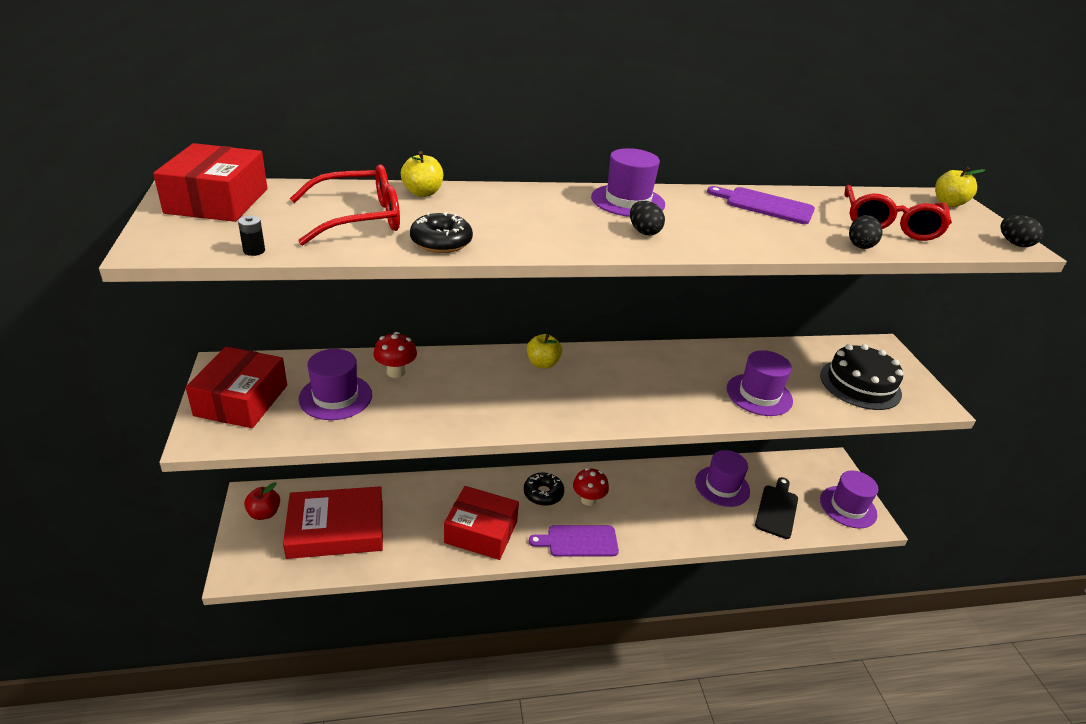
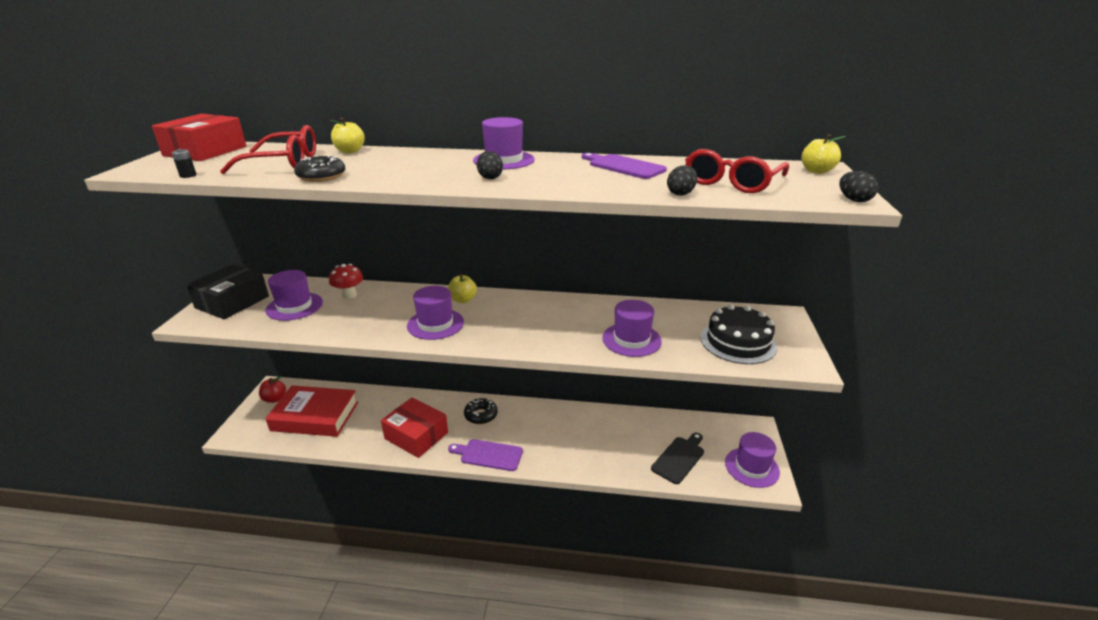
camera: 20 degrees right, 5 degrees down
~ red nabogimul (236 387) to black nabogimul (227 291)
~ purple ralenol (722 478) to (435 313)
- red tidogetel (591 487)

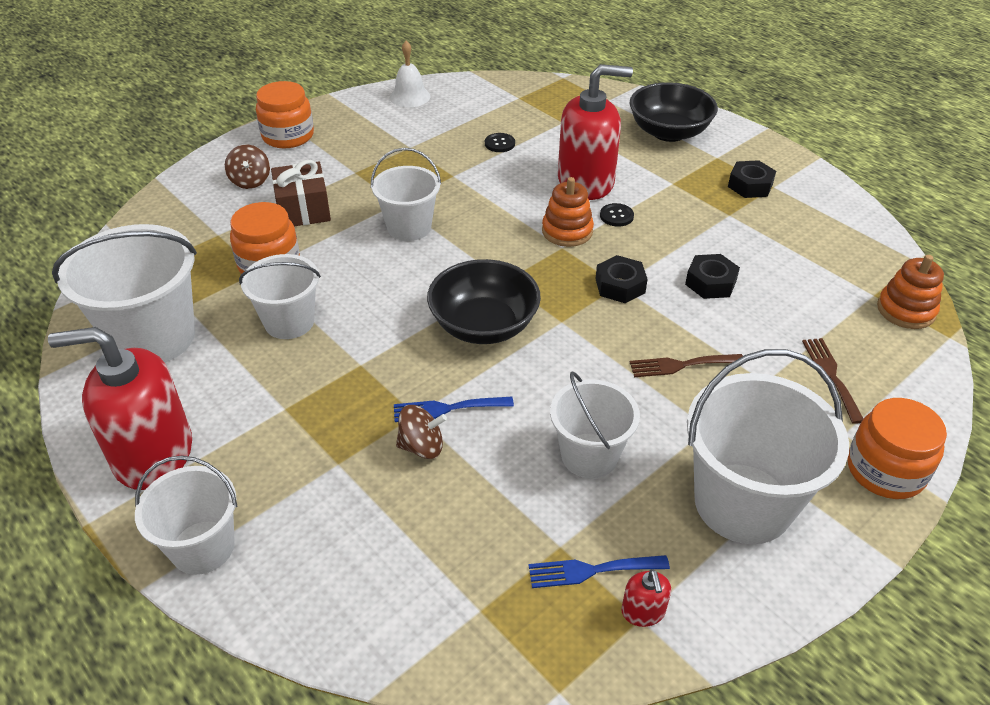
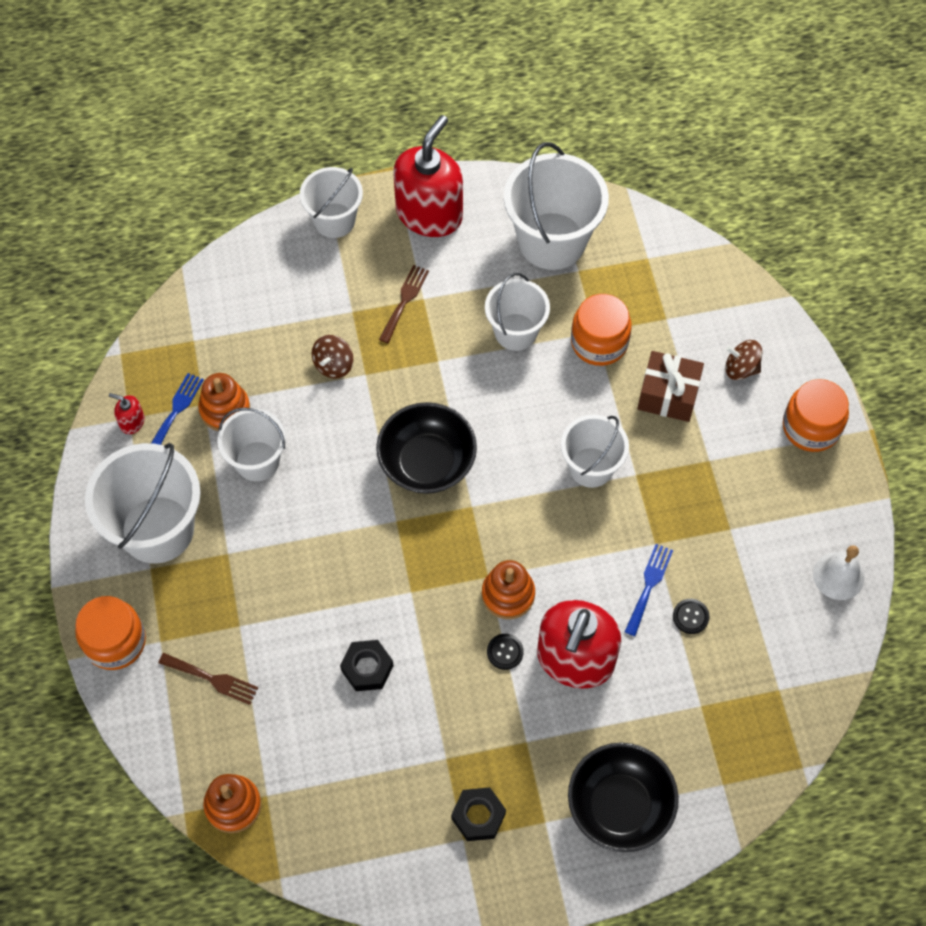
camera: 120 degrees right, 20 degrees up
+ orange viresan (224 402)
~ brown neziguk (686 365) to (404 304)
~ blue neziguk (454 409) to (649 590)
- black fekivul (621 279)

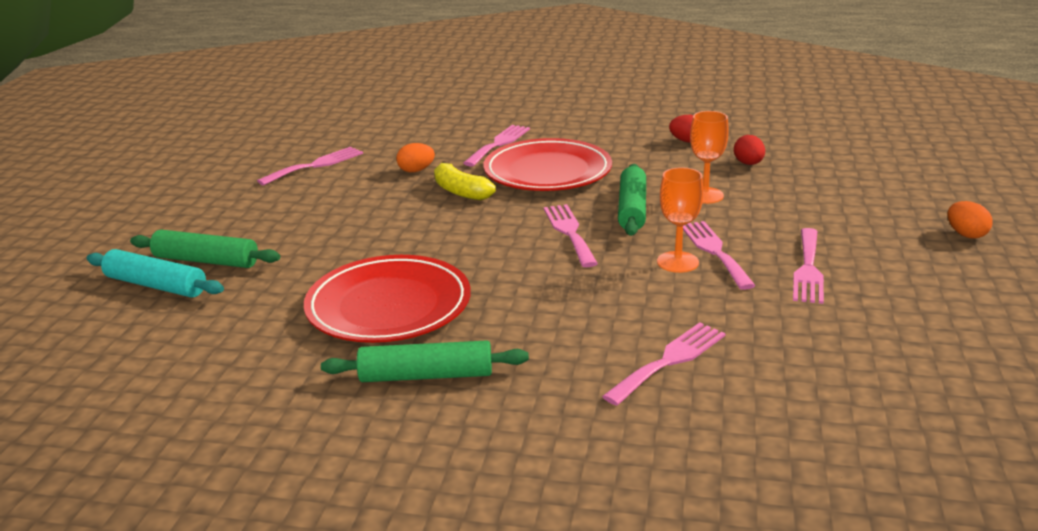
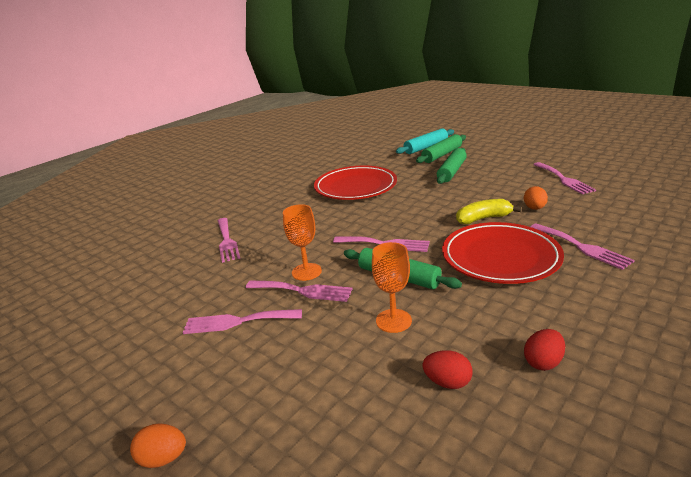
camera: 120 degrees right, 0 degrees up
~ pink neziguk (808 266) = (242 321) 45 degrees counterclockwise
~ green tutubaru (425 361) to (452 166)

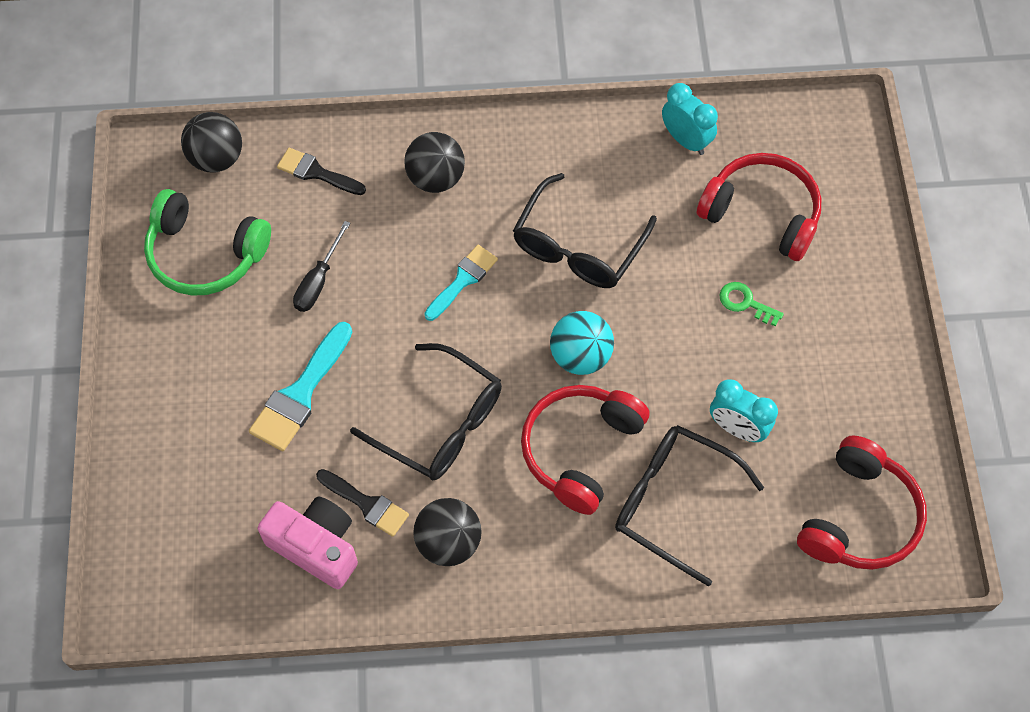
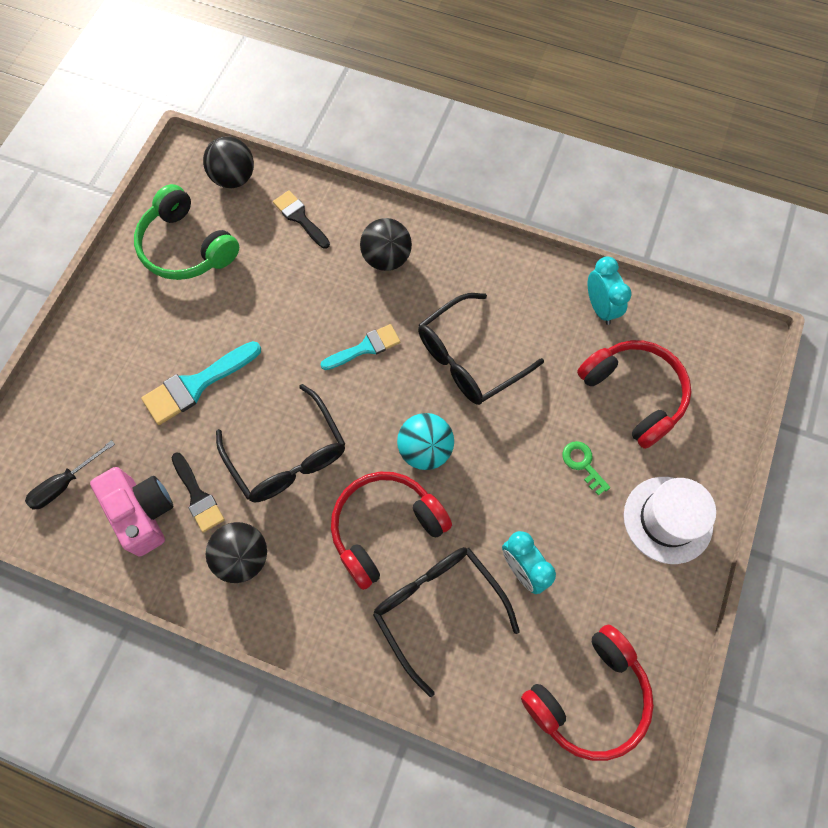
camera: 25 degrees right, 5 degrees up
~ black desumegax (321 266) to (70 475)
+ white ralenol (670 520)

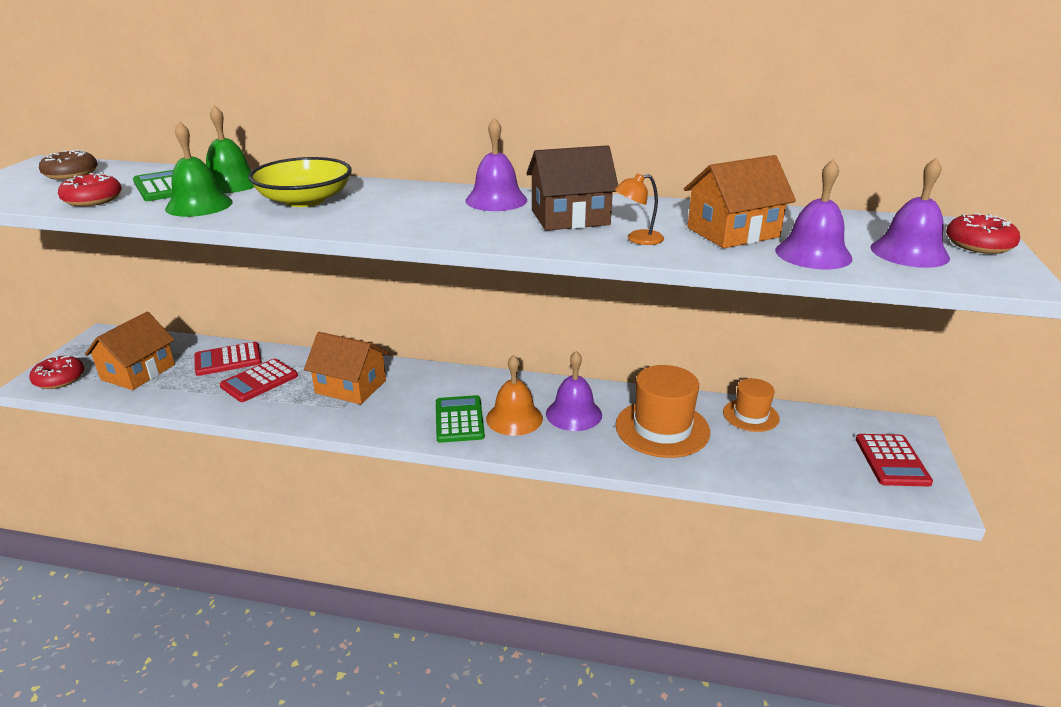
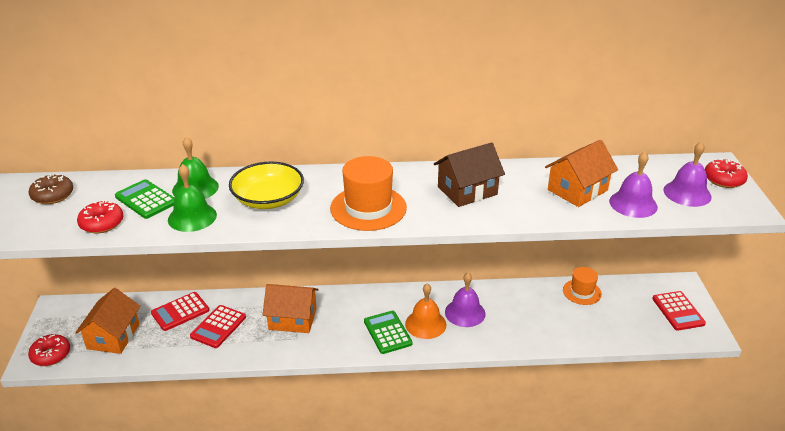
camera: 15 degrees left, 5 degrees up
~ orange ralenol (662 411) to (368 193)
- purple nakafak (496 164)
- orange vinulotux (639 209)

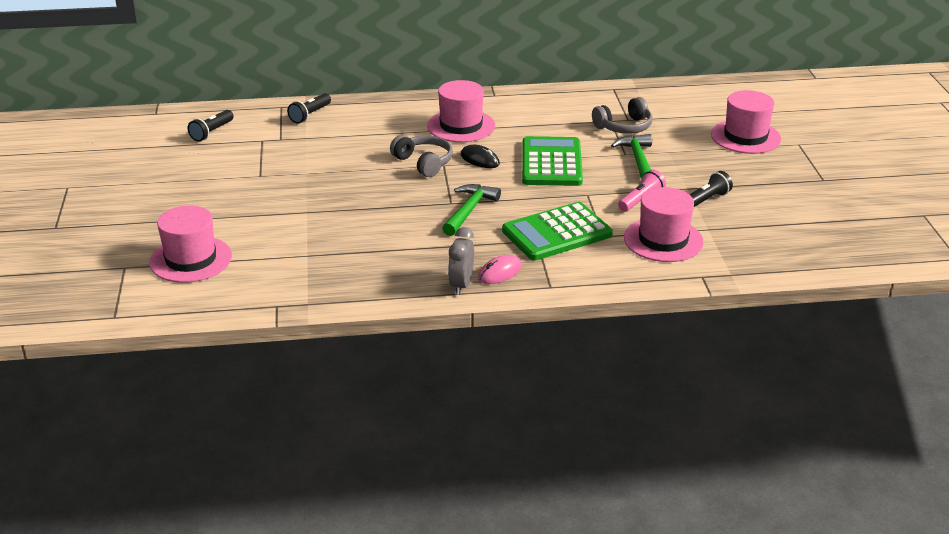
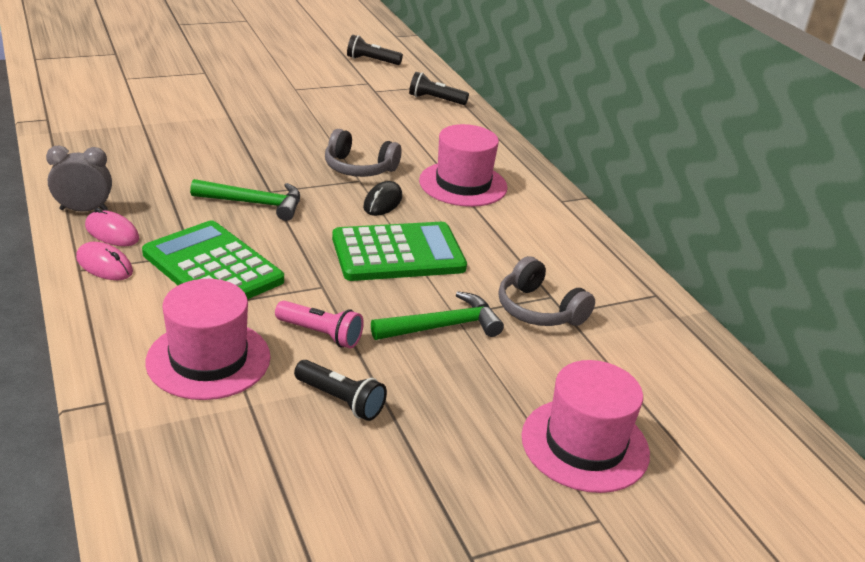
camera: 70 degrees right, 0 degrees up
+ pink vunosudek (104 261)
~ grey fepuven (421 156) = (363 153) 75 degrees clockwise
- pink ralenol (191 244)

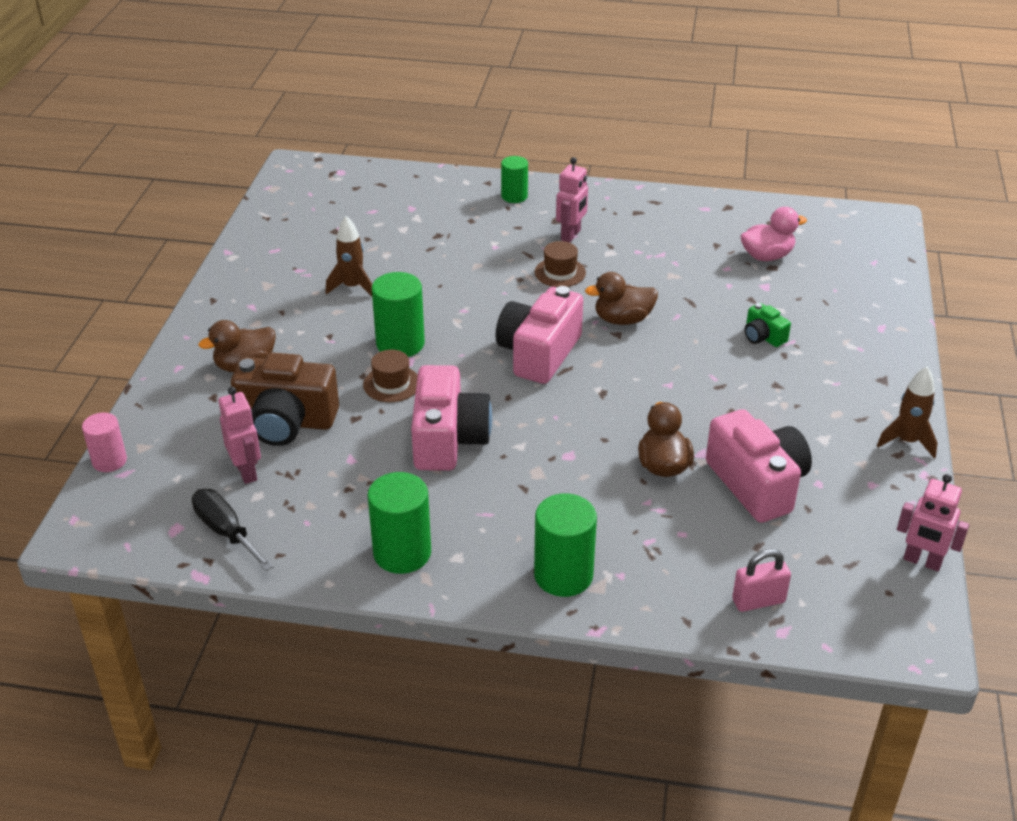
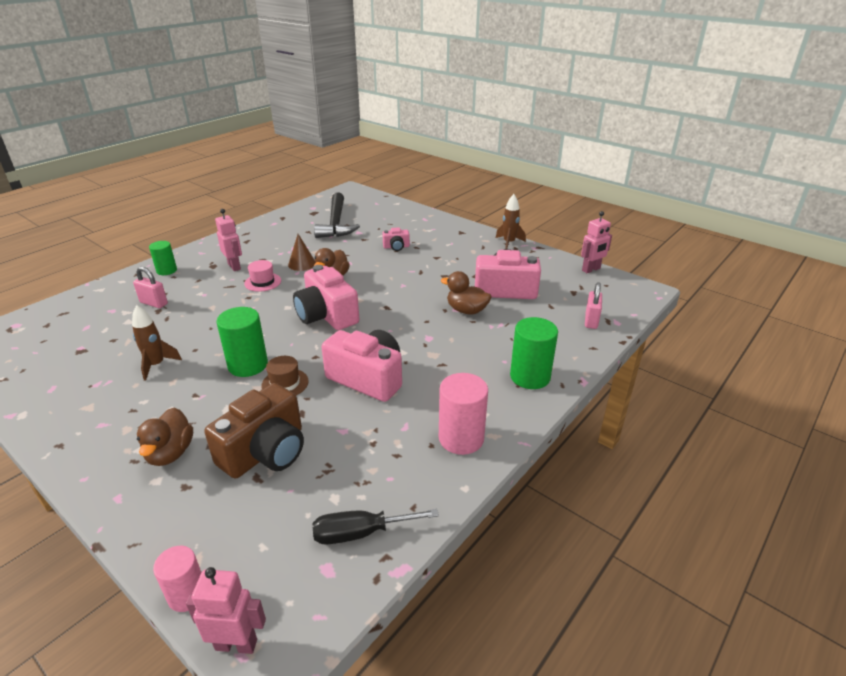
camera: 60 degrees left, 5 degrees down
+ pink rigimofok (150 287)
~ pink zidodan (240 435) to (226 610)
~ brown ralenol (560 264) to pink ralenol (262 276)
+ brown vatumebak (302 252)
~ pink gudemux (773 234) to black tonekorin (337 215)
~ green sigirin (767 325) to pink sigirin (396 239)
~ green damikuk (399 523) to pink damikuk (463 414)

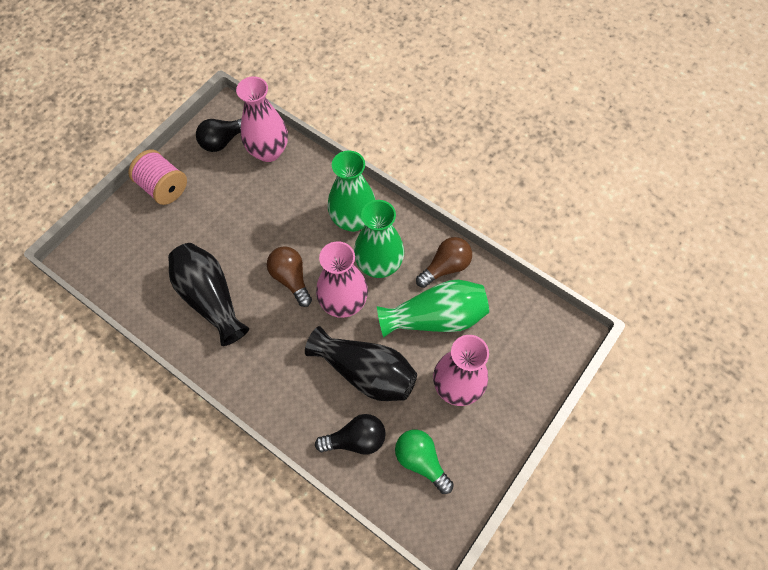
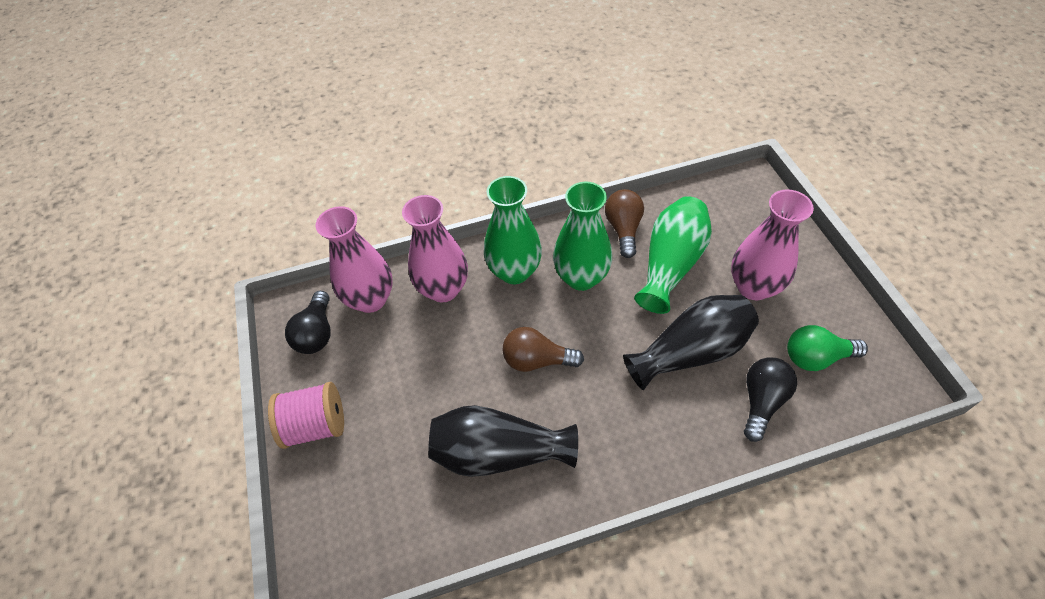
camera: 50 degrees left, 10 degrees down
~ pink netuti (342 279) to (435 248)

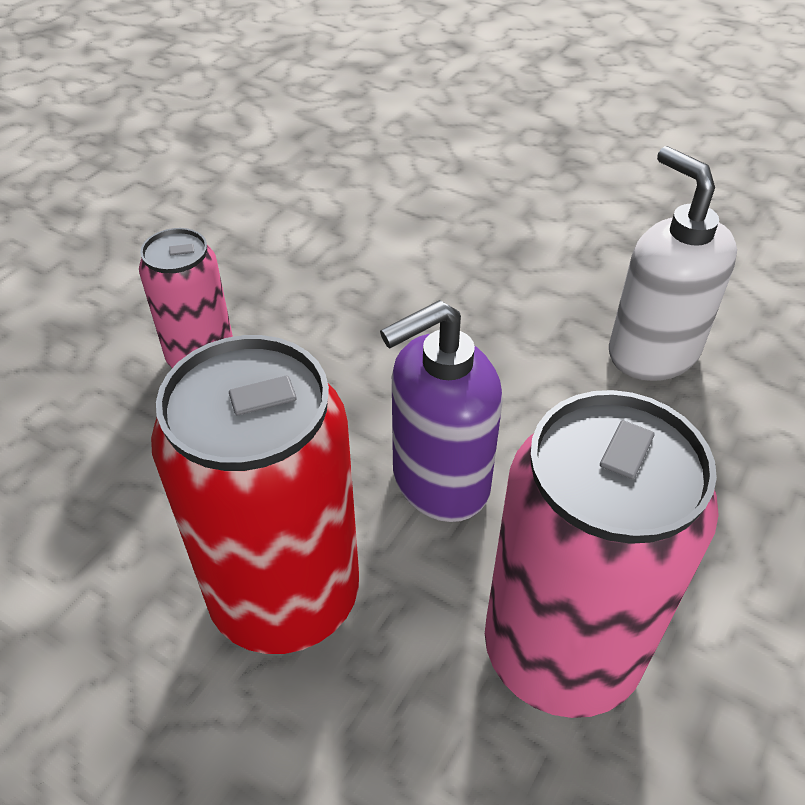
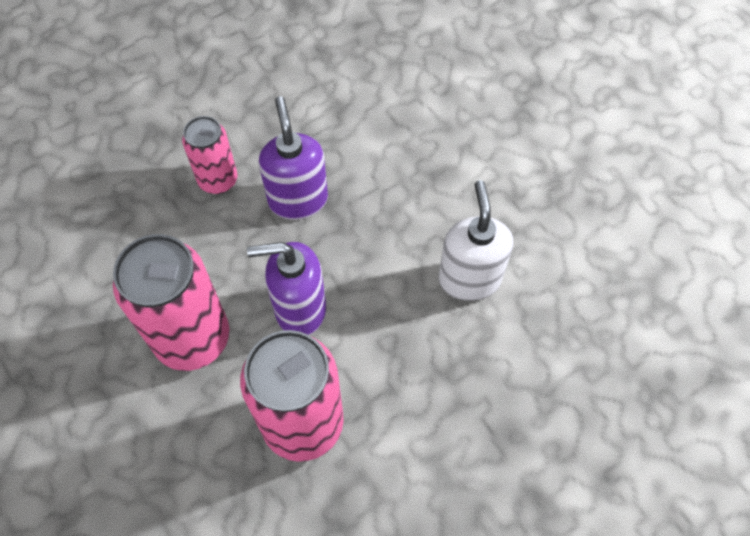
camera: 25 degrees right, 15 degrees up
~ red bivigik (255 494) to pink bivigik (171 302)
+ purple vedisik (293 158)

